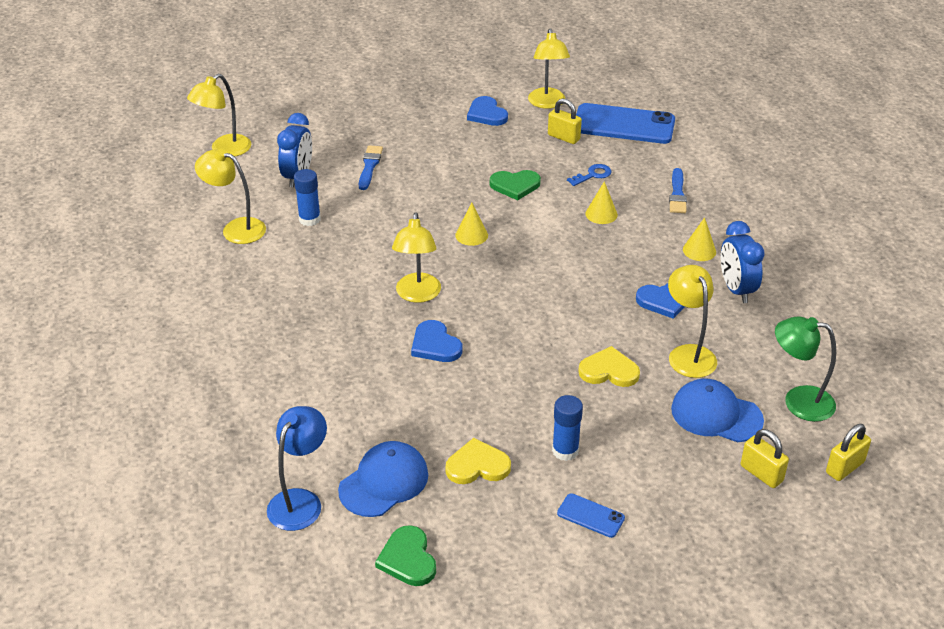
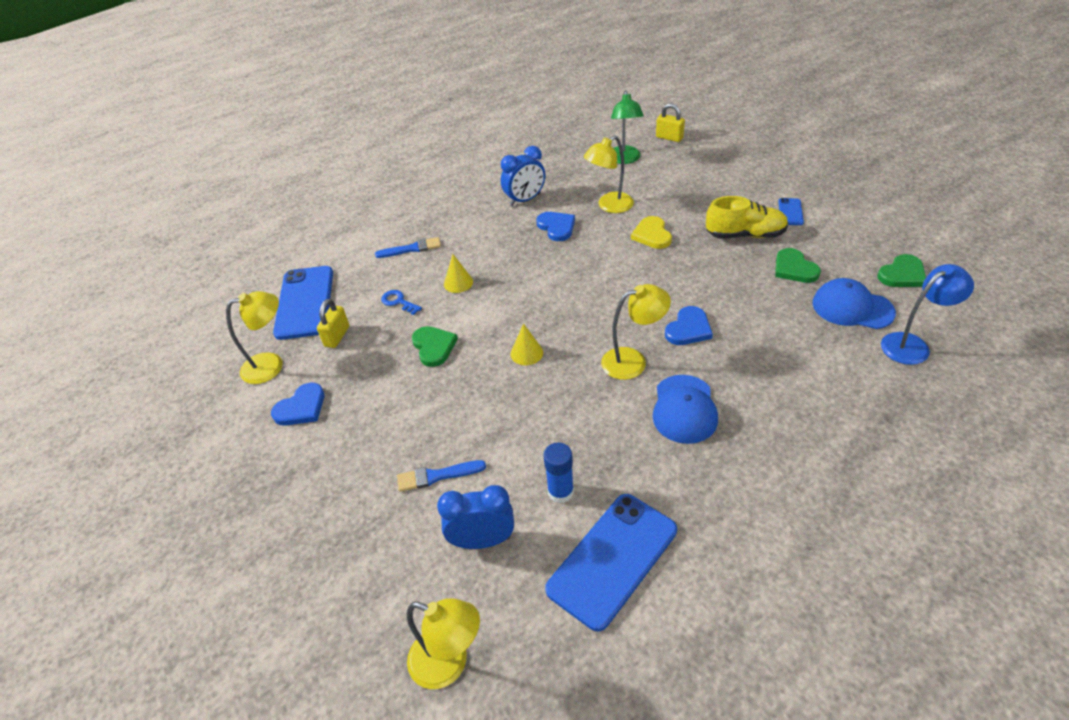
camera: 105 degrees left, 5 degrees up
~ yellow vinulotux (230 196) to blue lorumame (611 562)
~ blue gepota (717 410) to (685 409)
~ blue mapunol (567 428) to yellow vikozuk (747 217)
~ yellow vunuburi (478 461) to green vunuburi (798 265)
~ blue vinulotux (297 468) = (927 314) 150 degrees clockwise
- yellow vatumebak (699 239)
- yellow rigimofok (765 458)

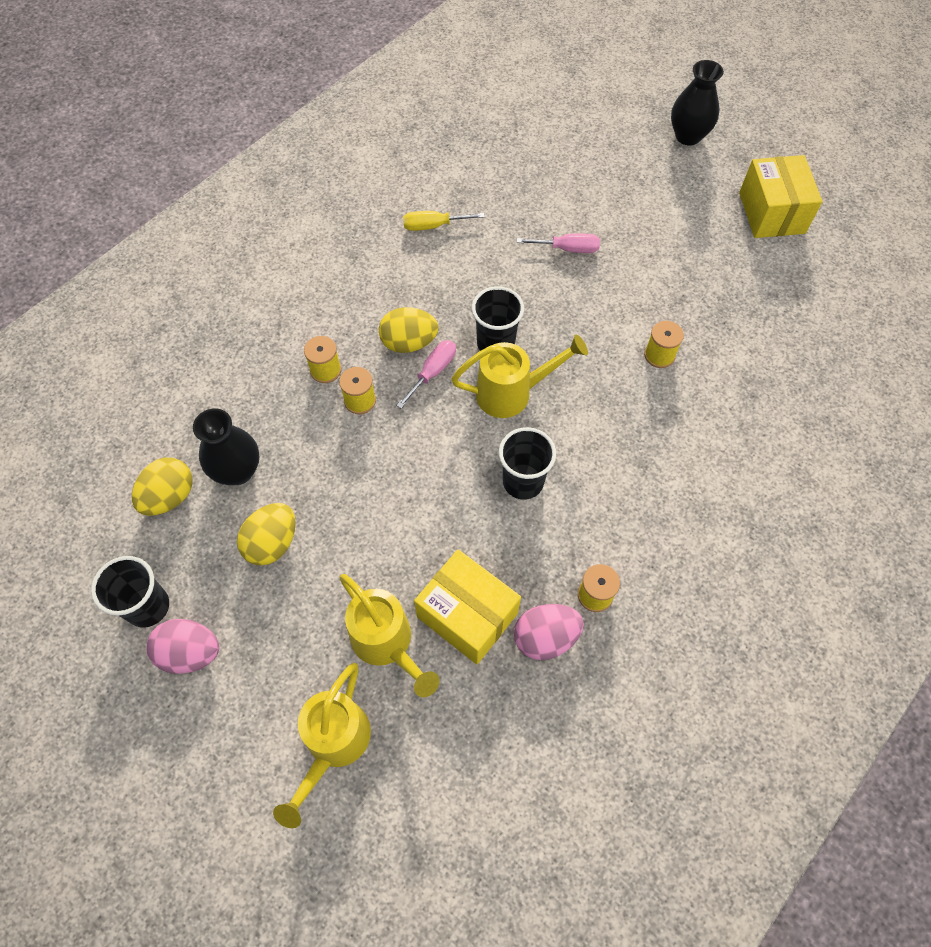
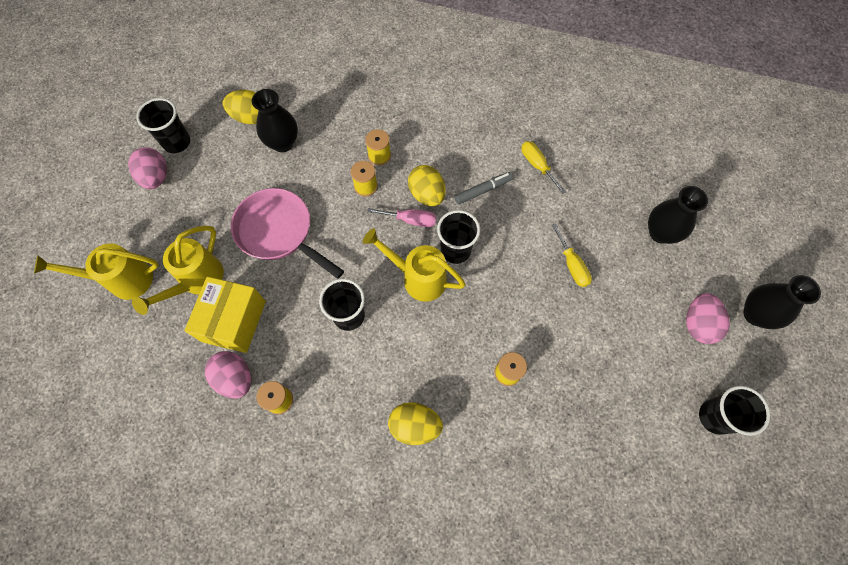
camera: 65 degrees right, 5 degrees up
+ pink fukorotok (287 233)
~ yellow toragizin (519 376) = (414 265) 150 degrees clockwise
~ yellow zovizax (266 534) to (415 423)
+ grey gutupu (483 188)
~ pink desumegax (558 243) to yellow desumegax (572 255)
+ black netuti (678 215)
+ pink zovizax (708 318)
~ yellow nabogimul (781 196) to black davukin (734 411)

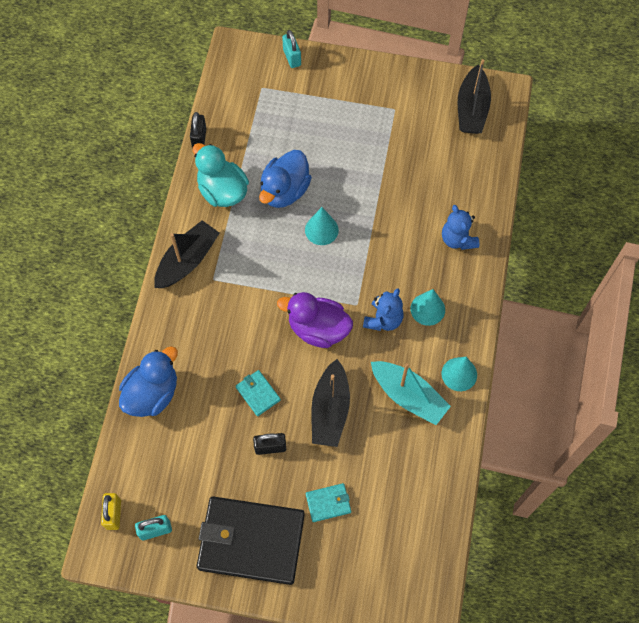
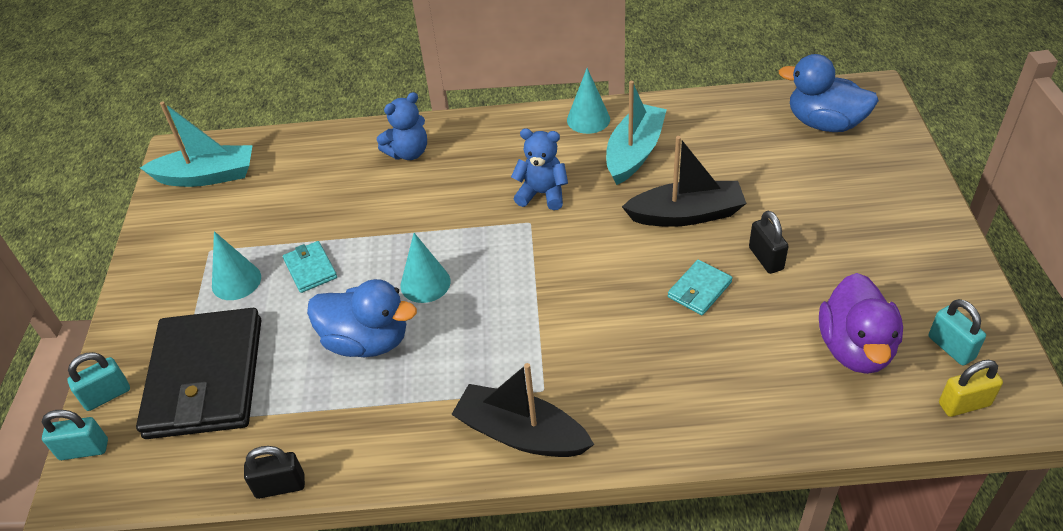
camera: 100 degrees left, 20 degrees down
+ turquoise rigimofok (75 435)
~ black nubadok (251 540) to (198 373)
~ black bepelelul (474 96) to turquoise bepelelul (196 144)
~ turquoise vatumebak (427 307) to (236 265)
~ turquoise nubadok (328 502) to (310 267)
~ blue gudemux (148 381) to (829 93)
~ purple gudemux (315 320) to (861 323)
- turquoise gudemux (221 175)

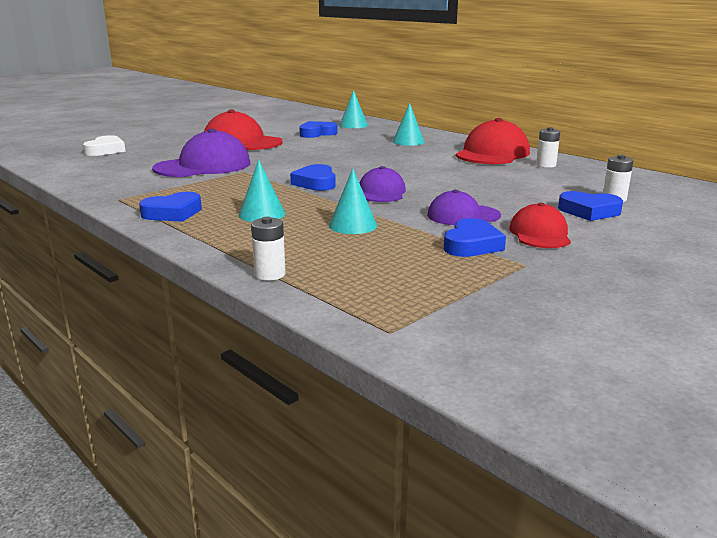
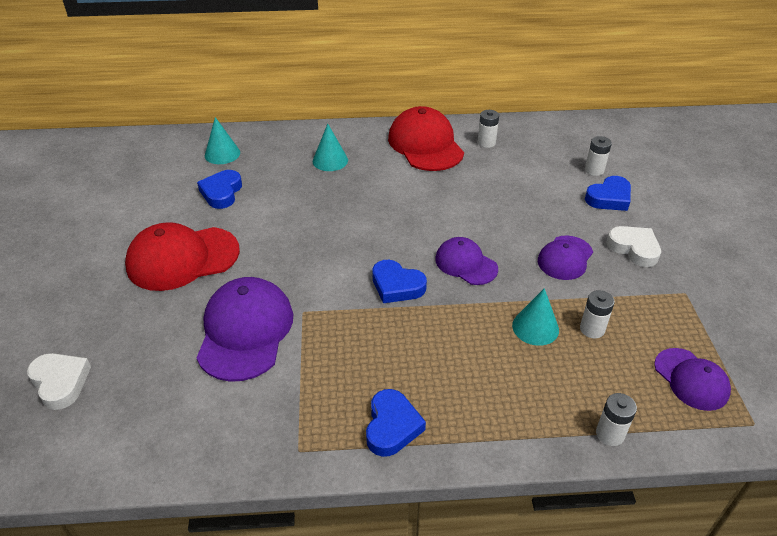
camera: 50 degrees left, 20 degrees up
+ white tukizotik (597 314)
~ red gepota (540 225) to white vunuburi (634 246)
+ purple gepota (692 379)
- turquoise vatumebak (262 190)
- blue vunuburi (475 237)

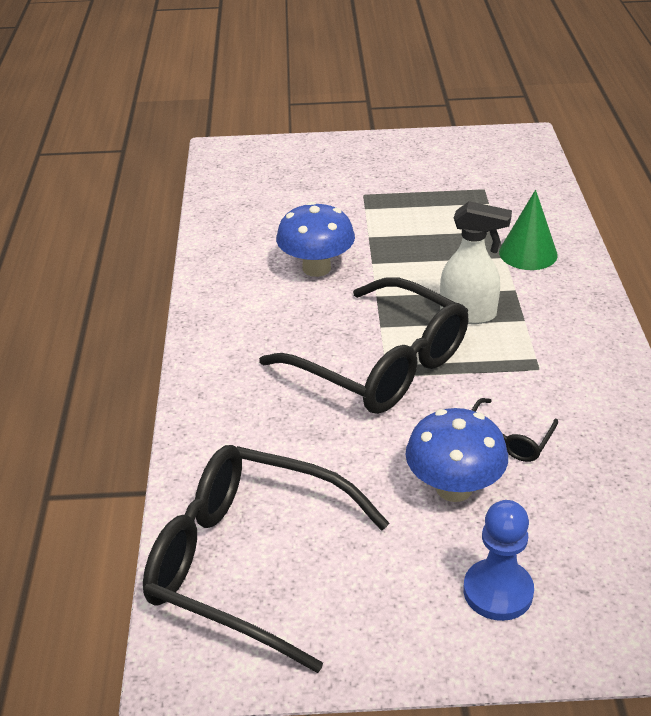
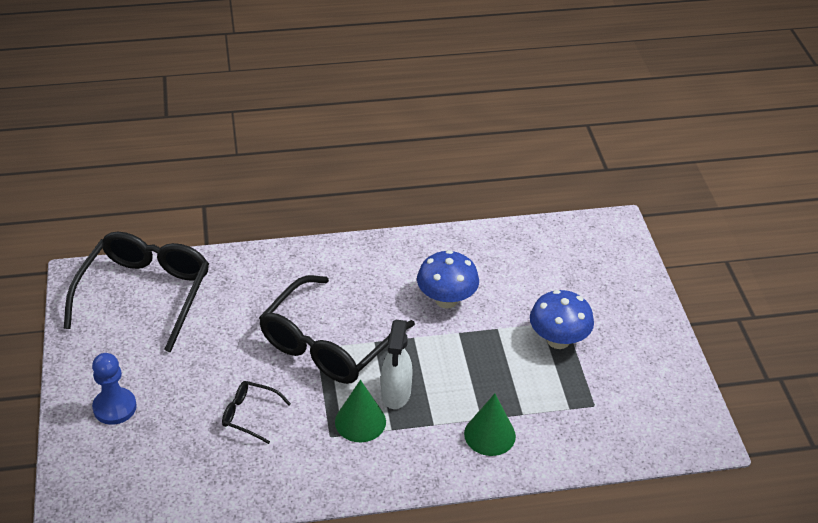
camera: 80 degrees right, 5 degrees up
+ green vatumebak (360 411)
~ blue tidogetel (457 455) to (562 319)

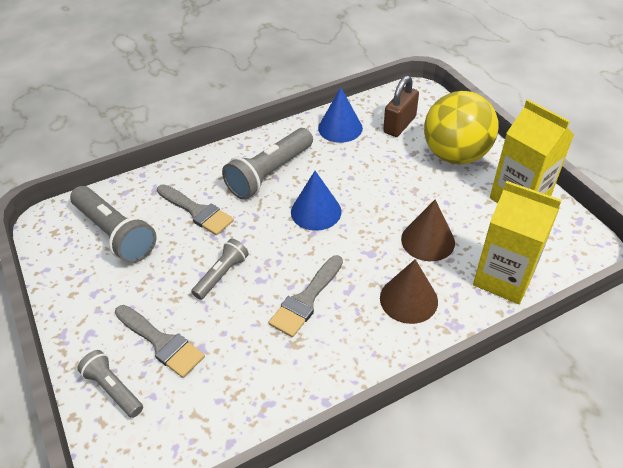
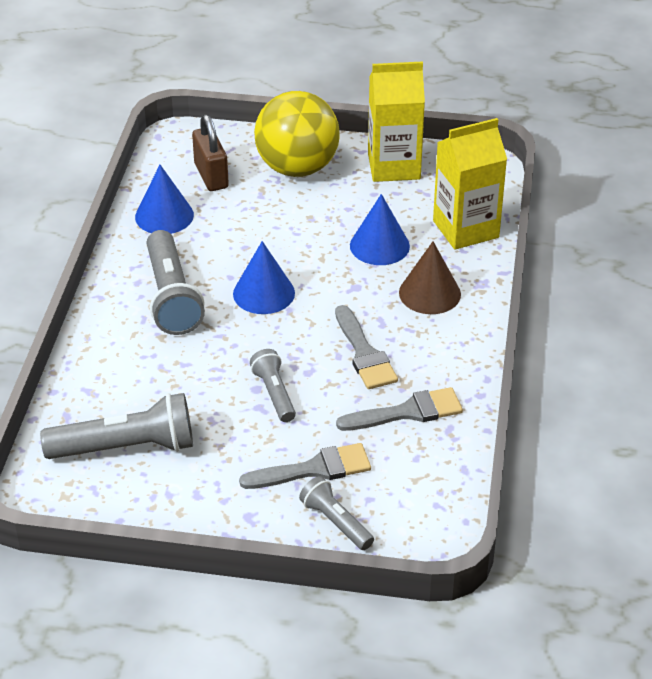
camera: 55 degrees left, 5 degrees down
~ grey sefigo (110 384) = (336 513) 60 degrees clockwise
~ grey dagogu (195 209) to (399 409)
~ brown vatumebak (428 230) to blue vatumebak (380 229)

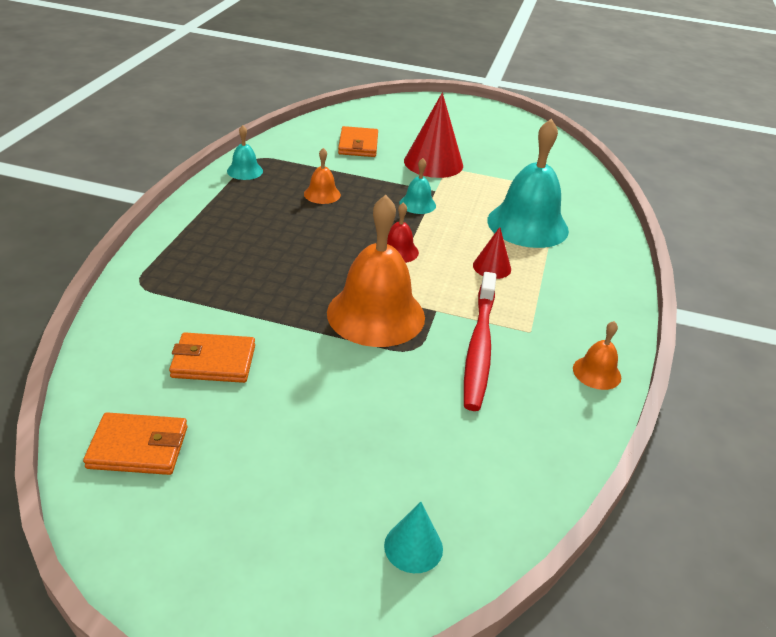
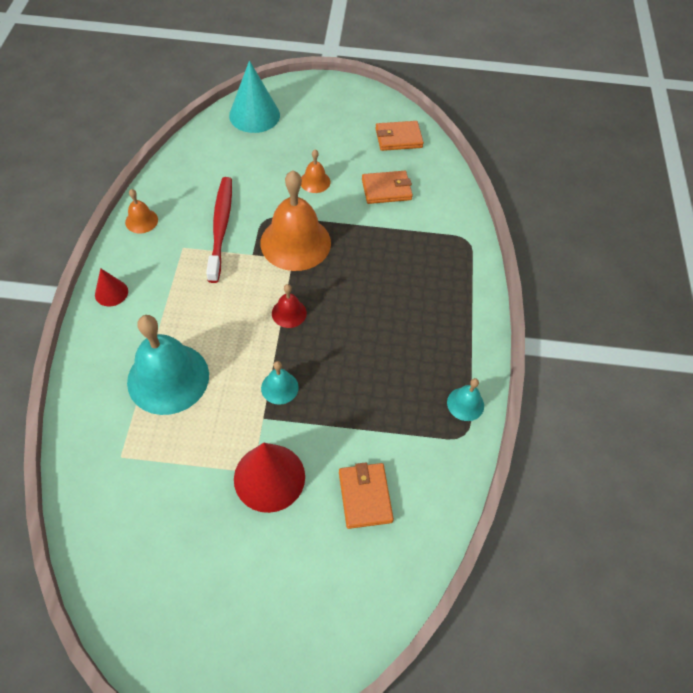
camera: 170 degrees right, 20 degrees up
~ red vatumebak (492 253) to (111 287)
~ turquoise vatumebak (413 537) = (254 96) x1.88
~ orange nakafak (322 176) to (315 171)

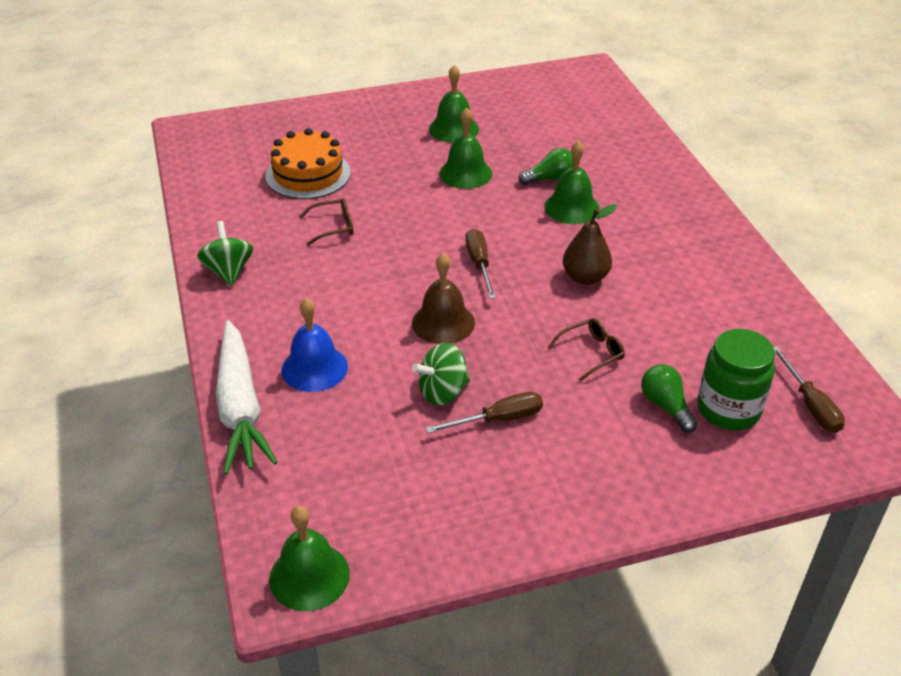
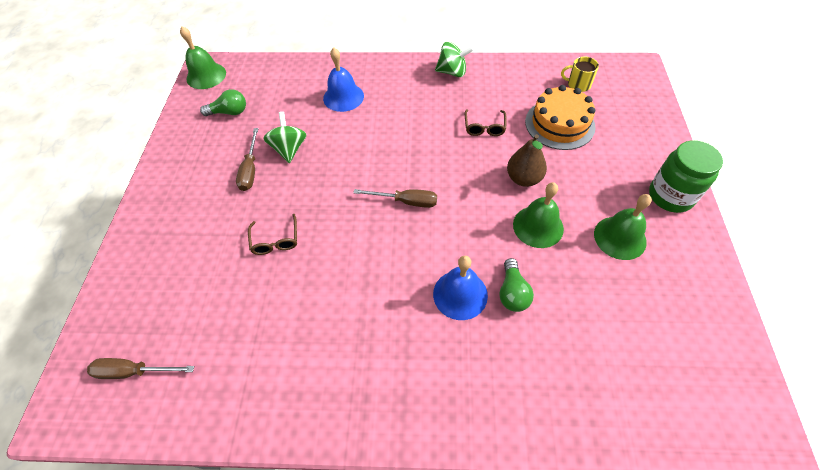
camera: 110 degrees right, 15 degrees up
~ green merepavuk (669 398) to (223 102)
~ green nakafak (572 182) to blue nakafak (460 288)
~ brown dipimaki (590 244) to (527 160)
+ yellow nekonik (580 74)
~ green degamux (736 379) to (686 176)
- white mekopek (247 397)
- brown nakafak (443 298)

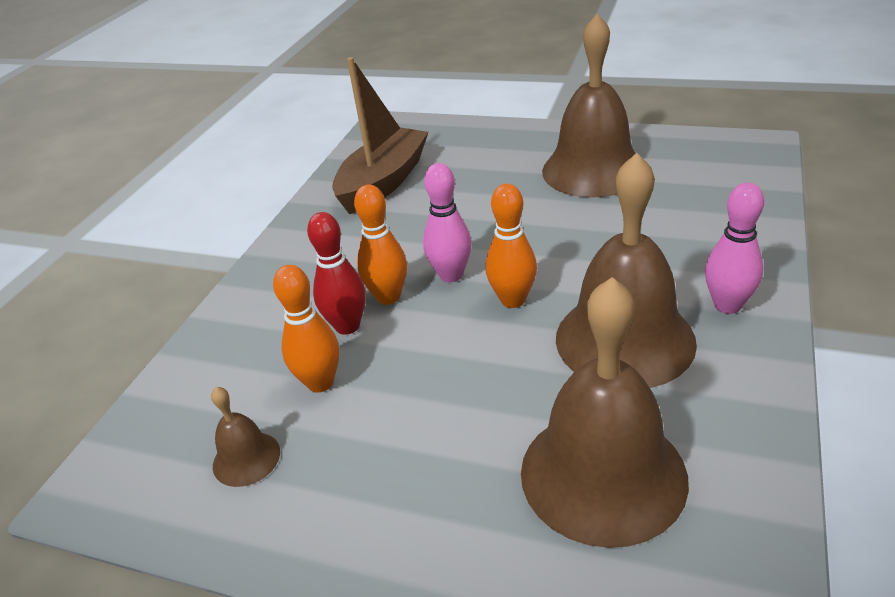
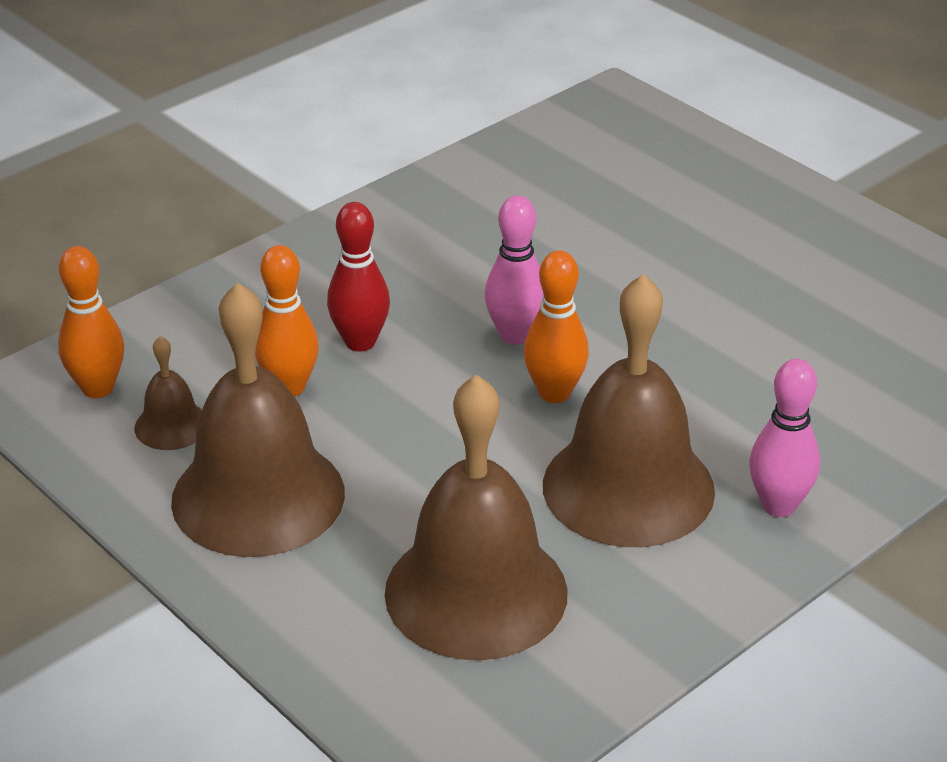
camera: 25 degrees right, 0 degrees up
~ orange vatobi (380 245) to (91 322)
~ brown nakafak (589 106) to (258 420)
- brown bepelelul (380 135)

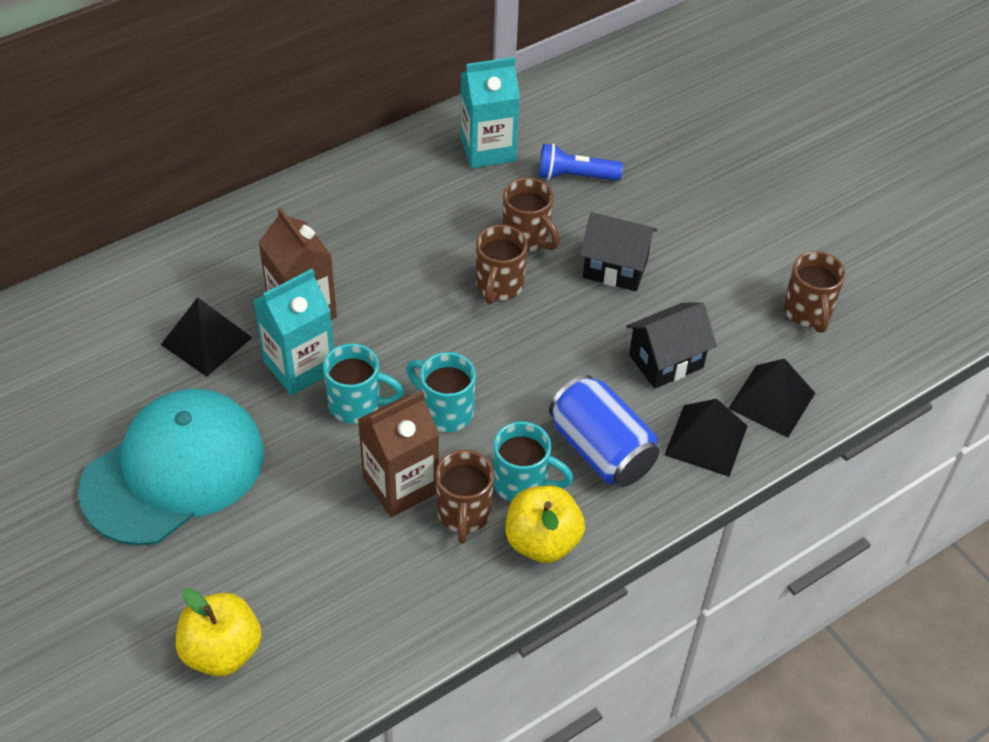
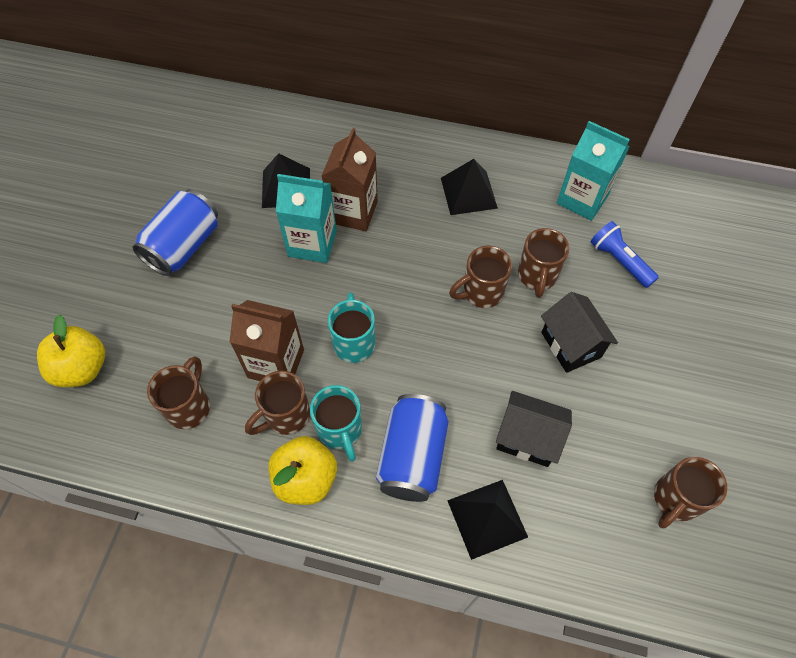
camera: 50 degrees right, 10 degrees up
~ turquoise gepota (171 467) to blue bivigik (175 232)
+ brown nekonik (178 392)
~ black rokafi (771 398) to (469 187)
- turquoise nekonik (363 383)

